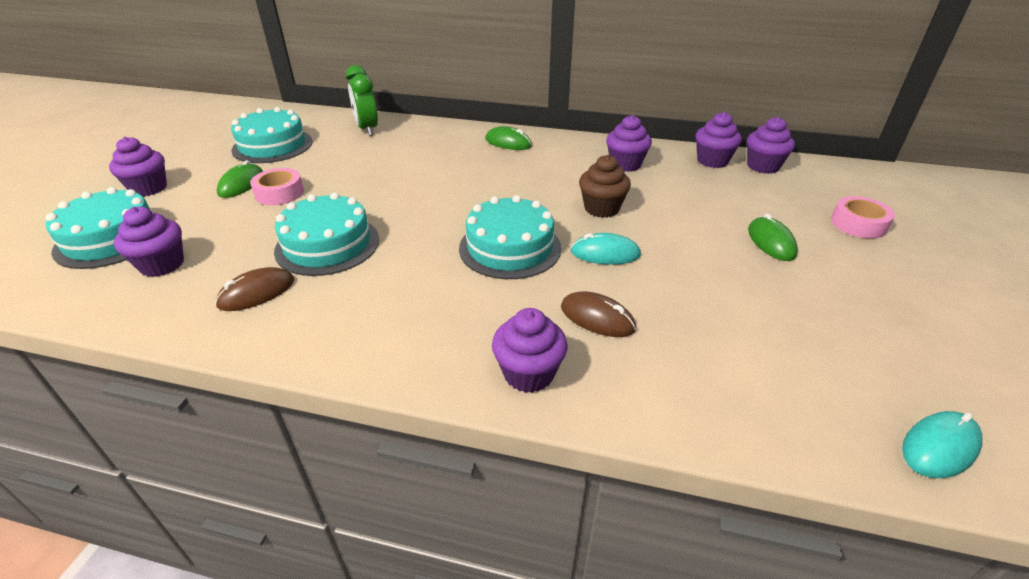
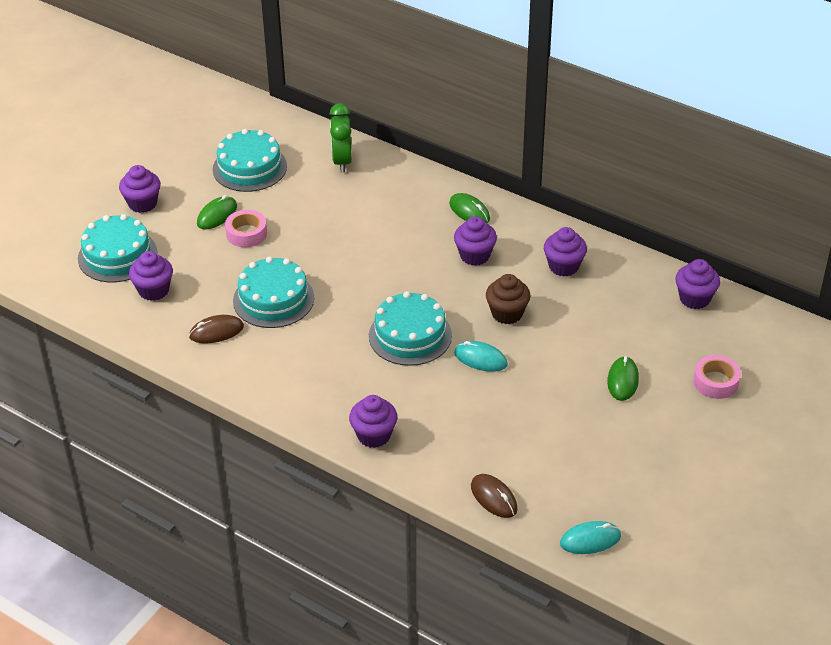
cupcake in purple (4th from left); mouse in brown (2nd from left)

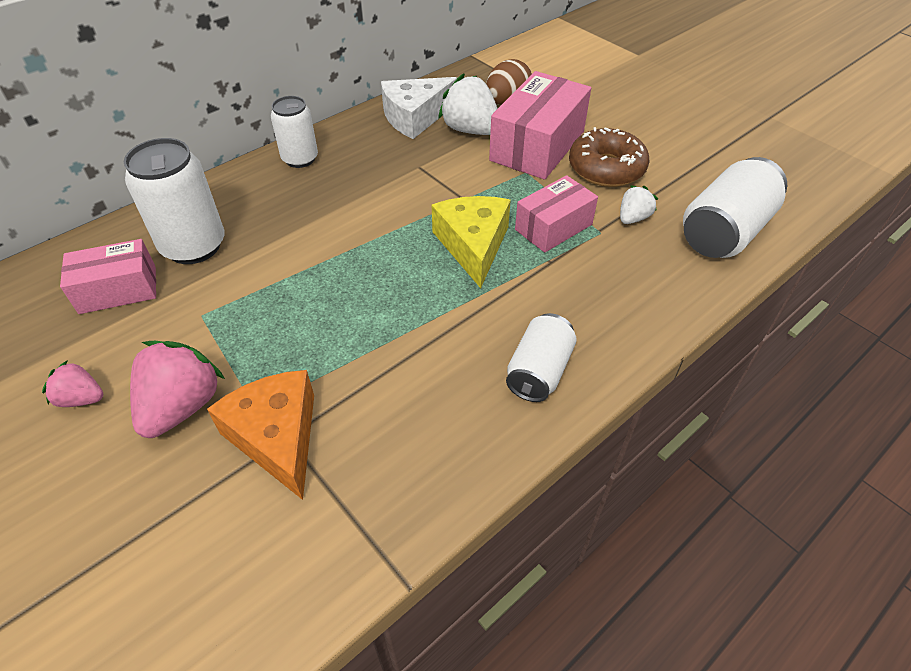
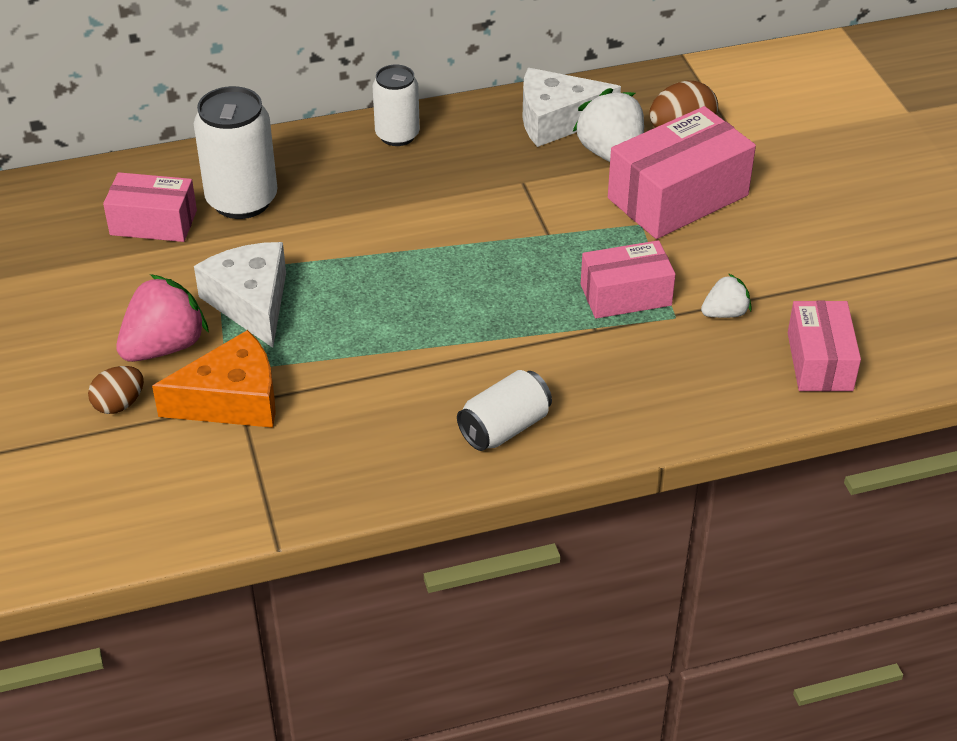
egg in brown (1st from left); cheese in orange; cheese in white (1st from left); box in pink (4th from left); strawberry in pink (1st from left in the first image); cheese in yellow; donut in brown

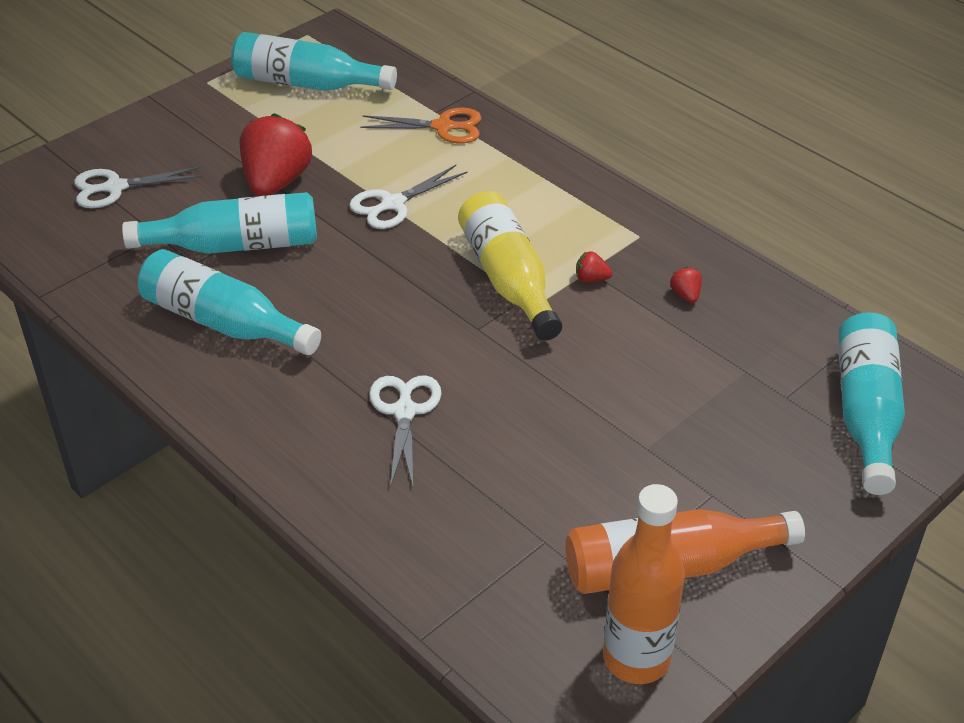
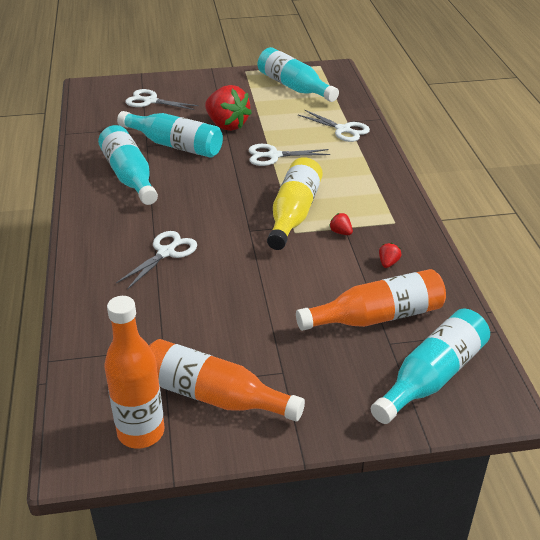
strawberry in red (1st from left); bottle in orange (3rd from left); scissors in white (4th from left)

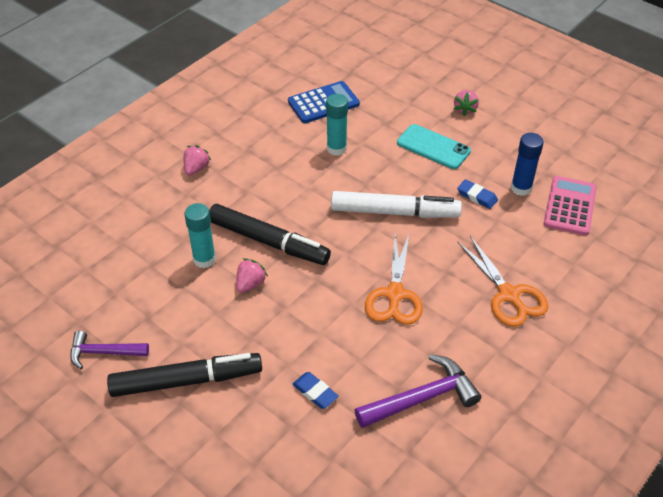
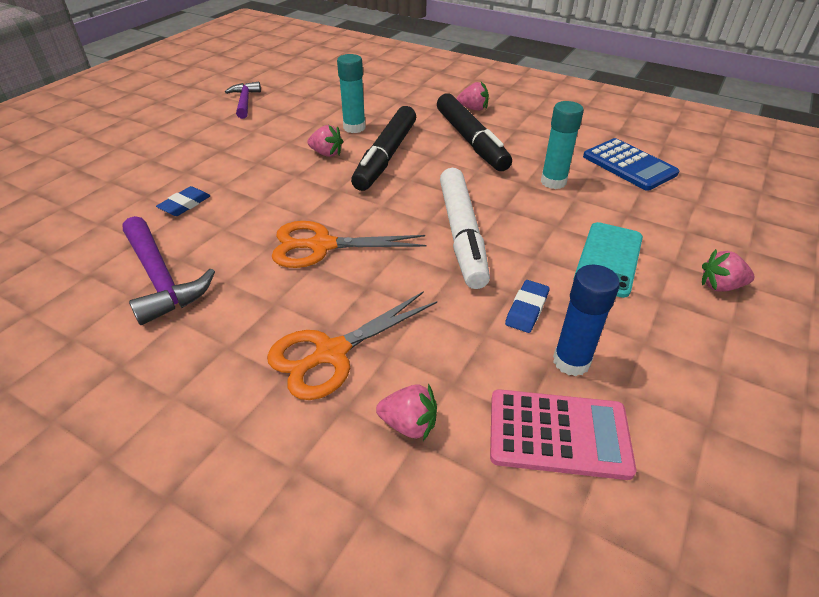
strawberry in pink (2nd from left); marker in black (2nd from left)

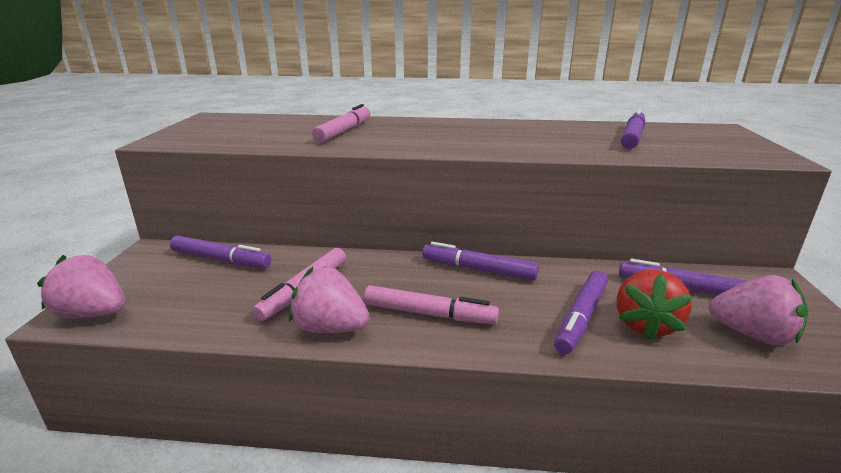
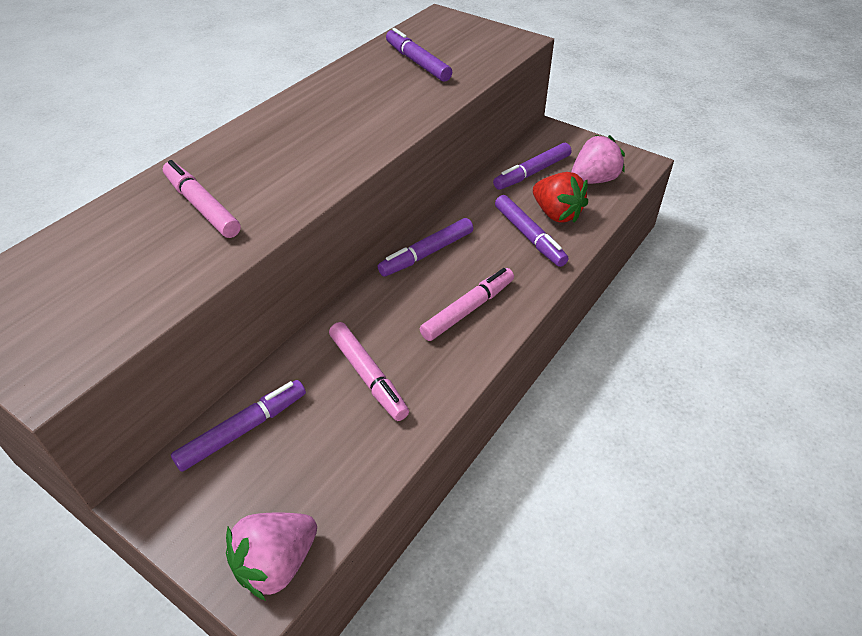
strawberry in pink (2nd from left in the first image)

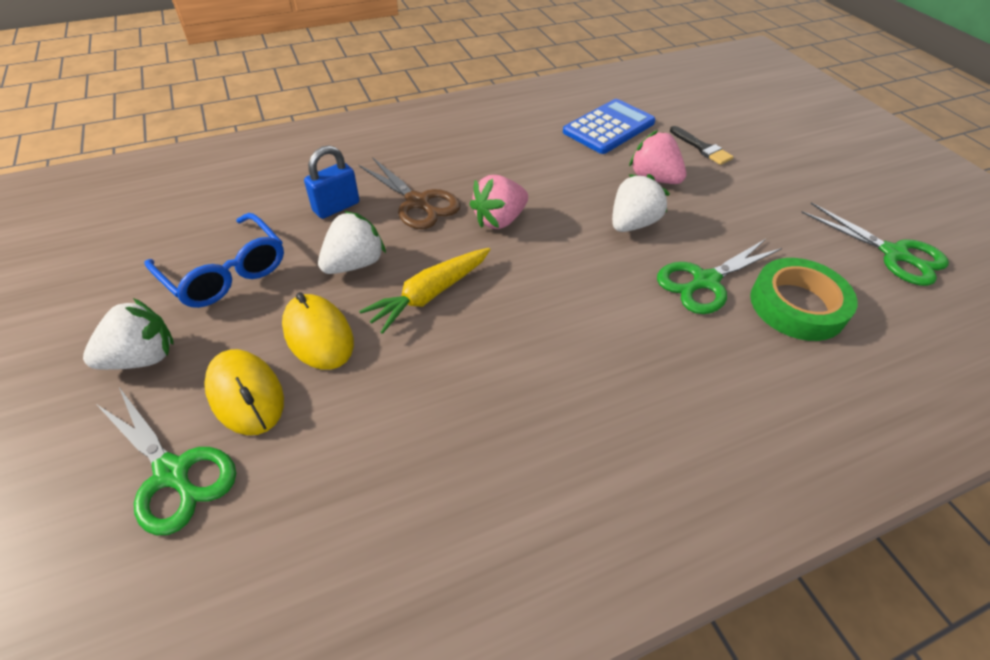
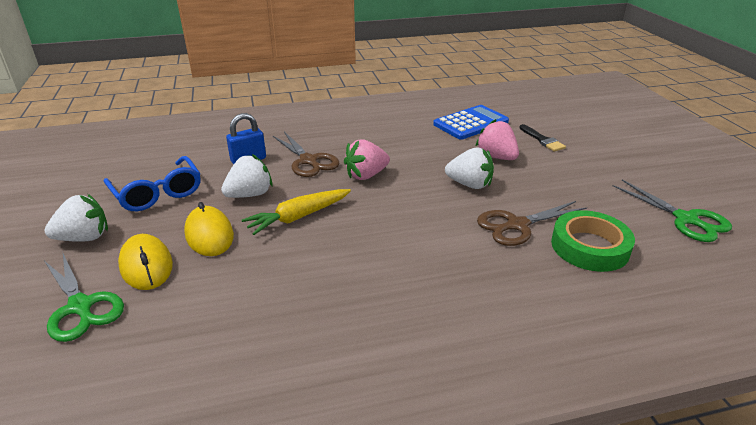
strawberry in white (3rd from left); scissors in brown (2nd from left)

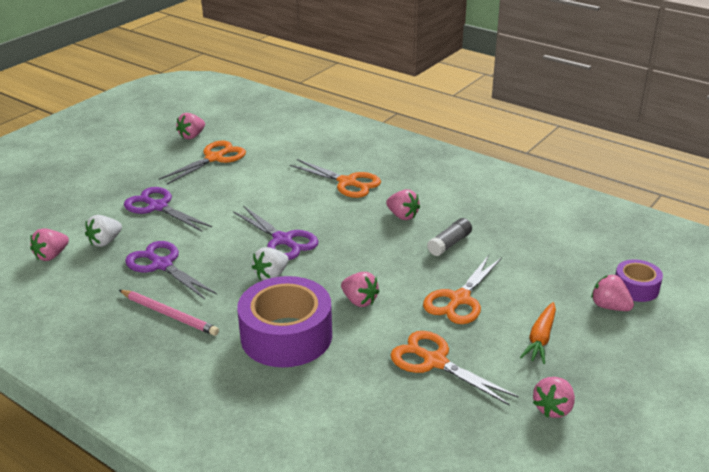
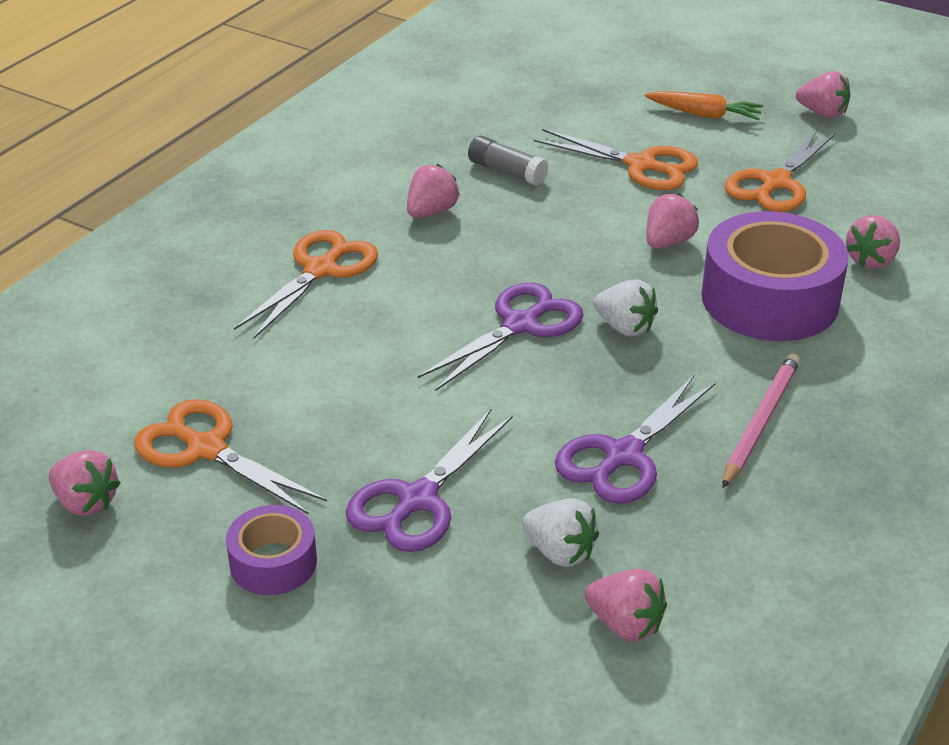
tape in purple (1st from left); strawberry in pink (6th from left)

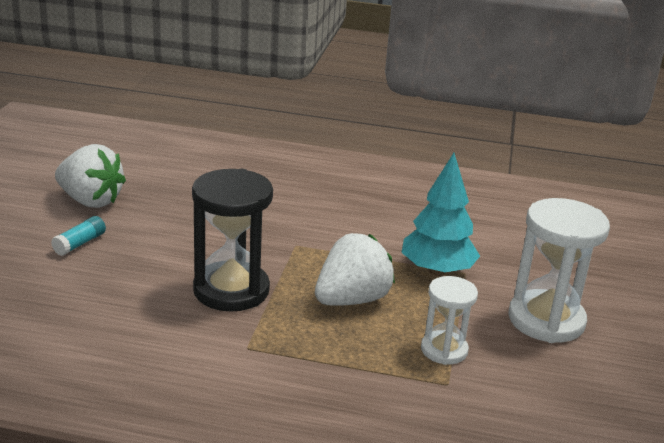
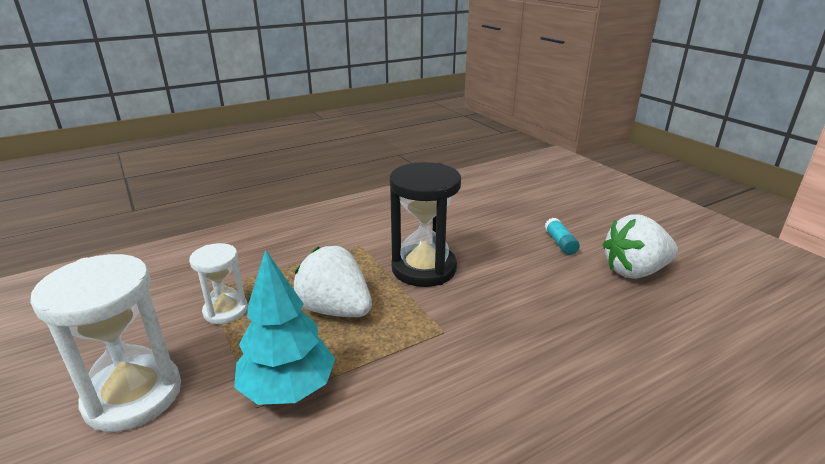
strawberry in white (1st from left)

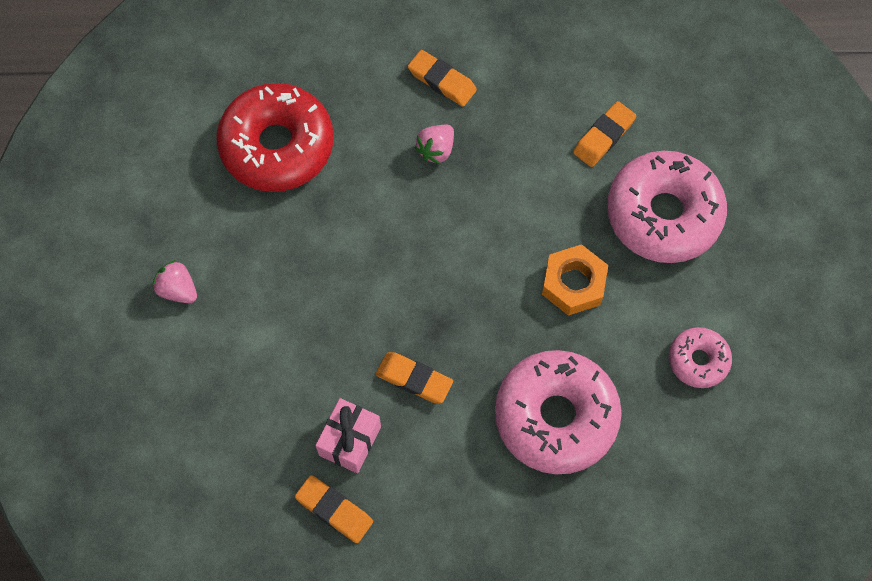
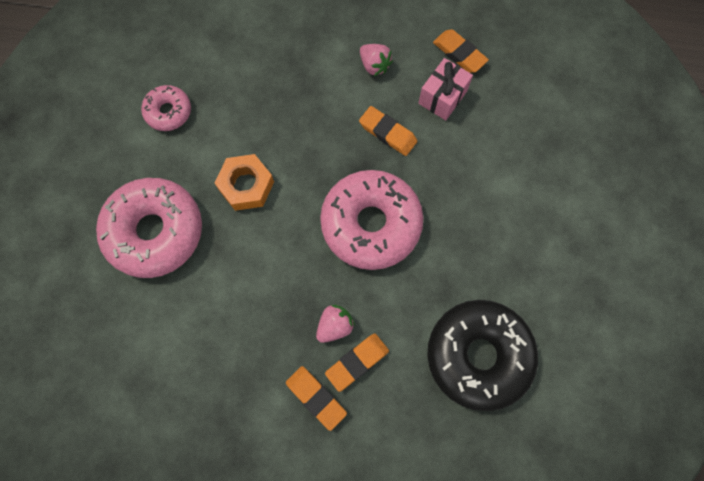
donut in pink (3rd from left); eraser in orange (2nd from left); strawberry in pink (2nd from left); donut in black

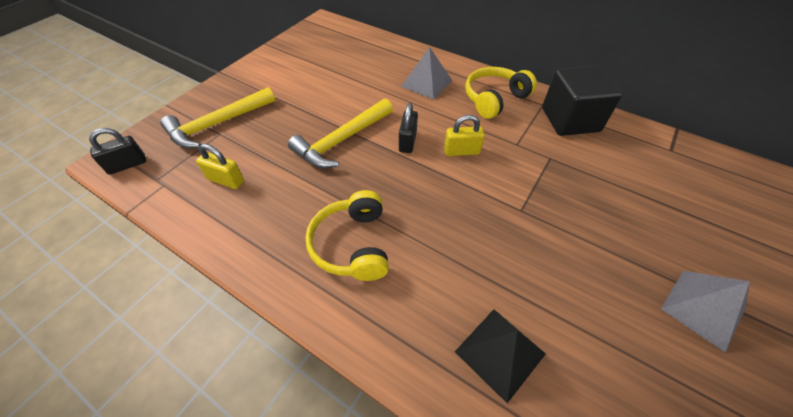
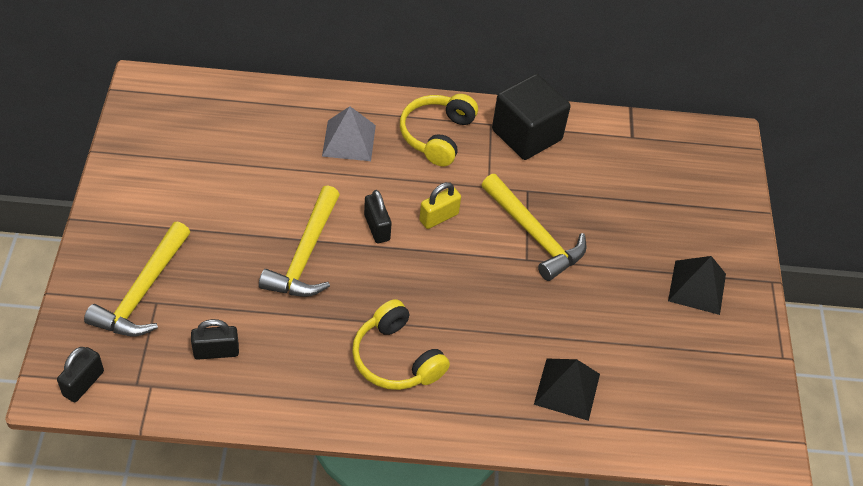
padlock in black (2nd from left); hammer in yellow (3rd from left); pyramid in black (2nd from left)

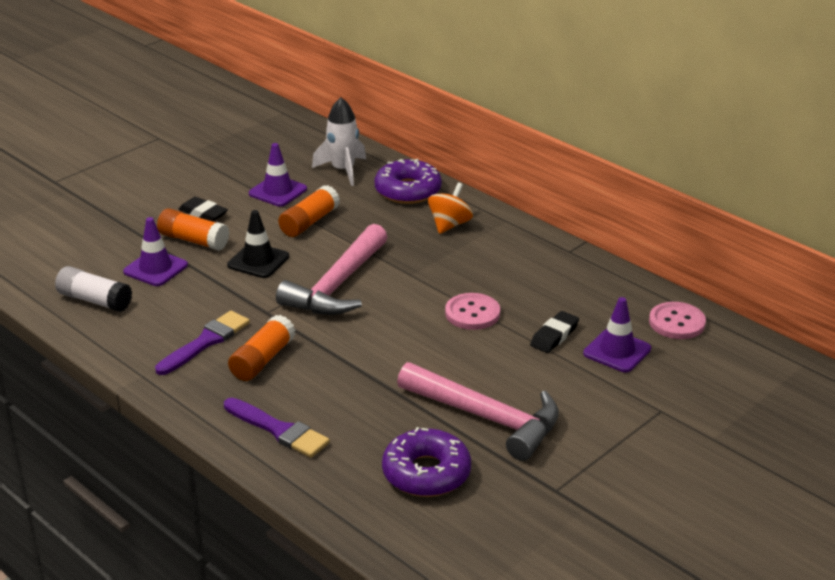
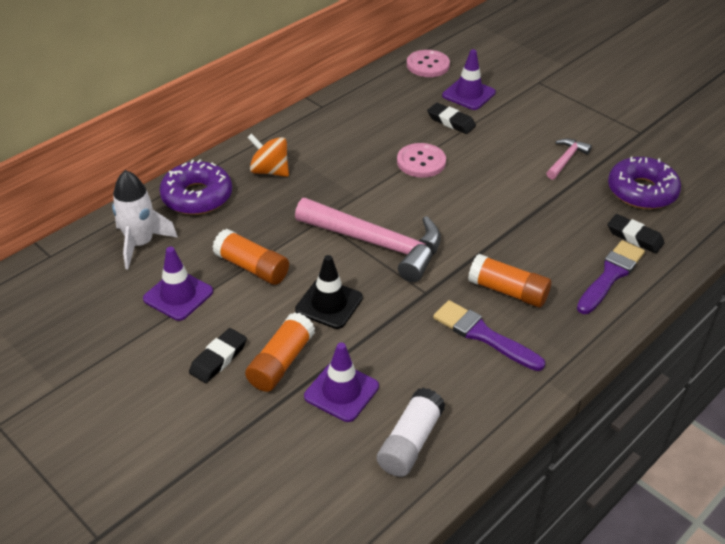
hammer in pink (2nd from left); eraser in black (3rd from left)

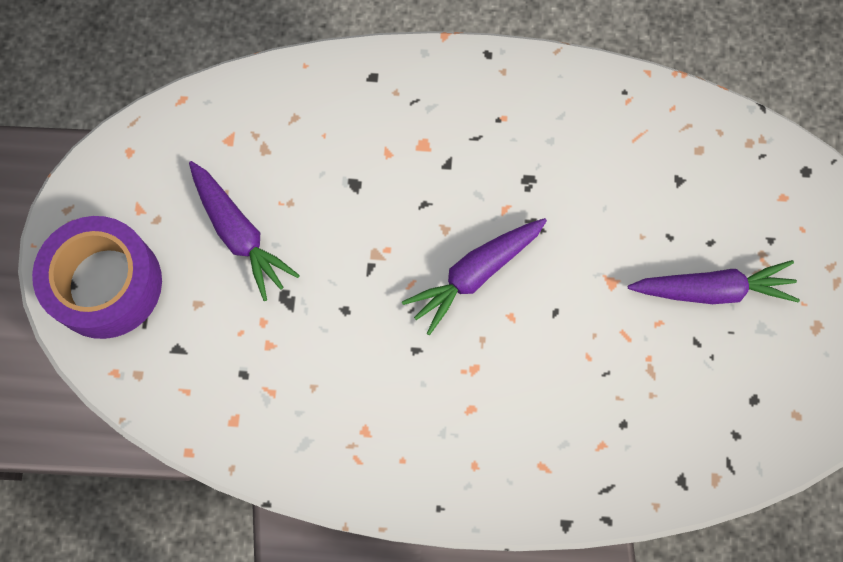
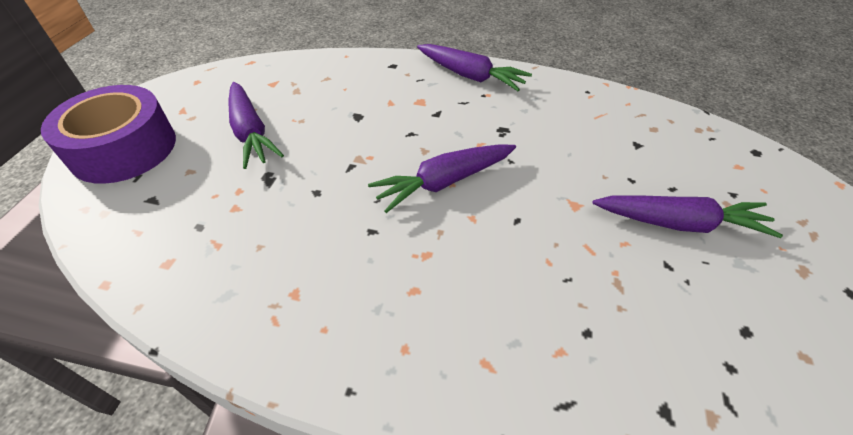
carrot in purple (3rd from left)

